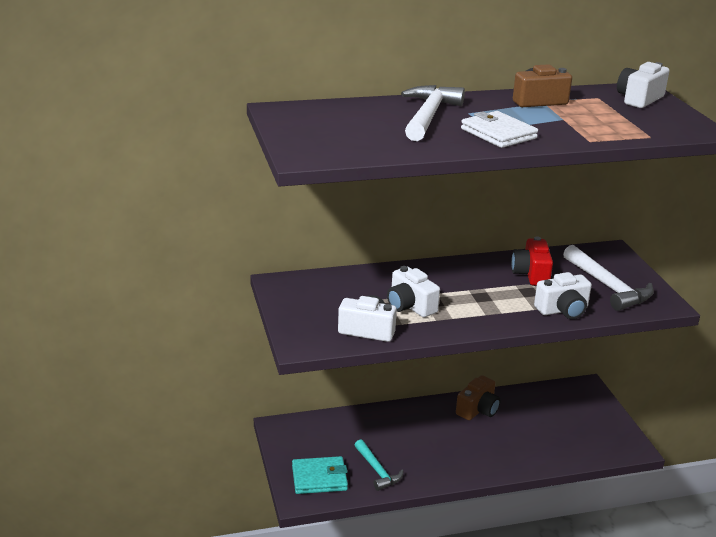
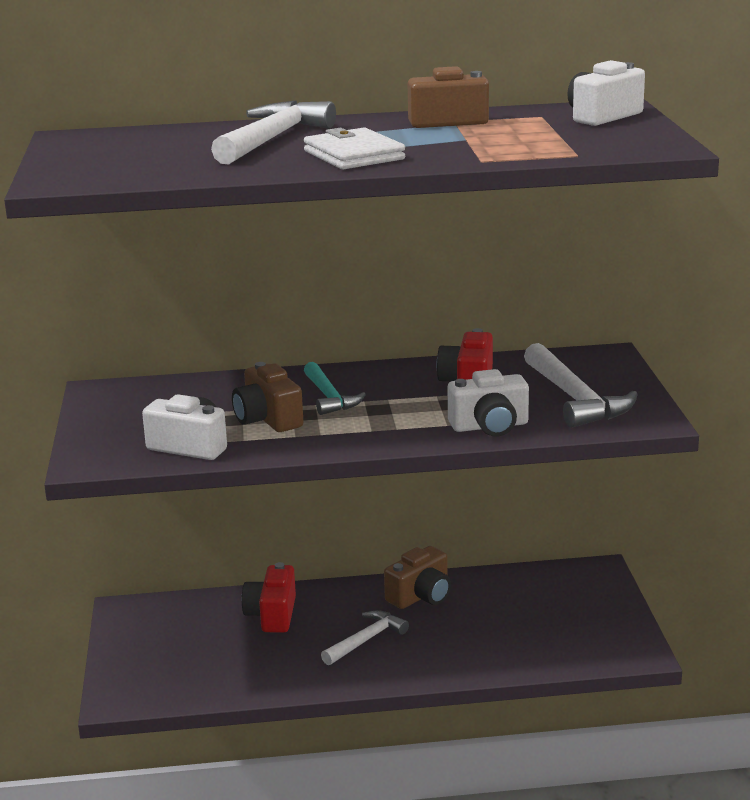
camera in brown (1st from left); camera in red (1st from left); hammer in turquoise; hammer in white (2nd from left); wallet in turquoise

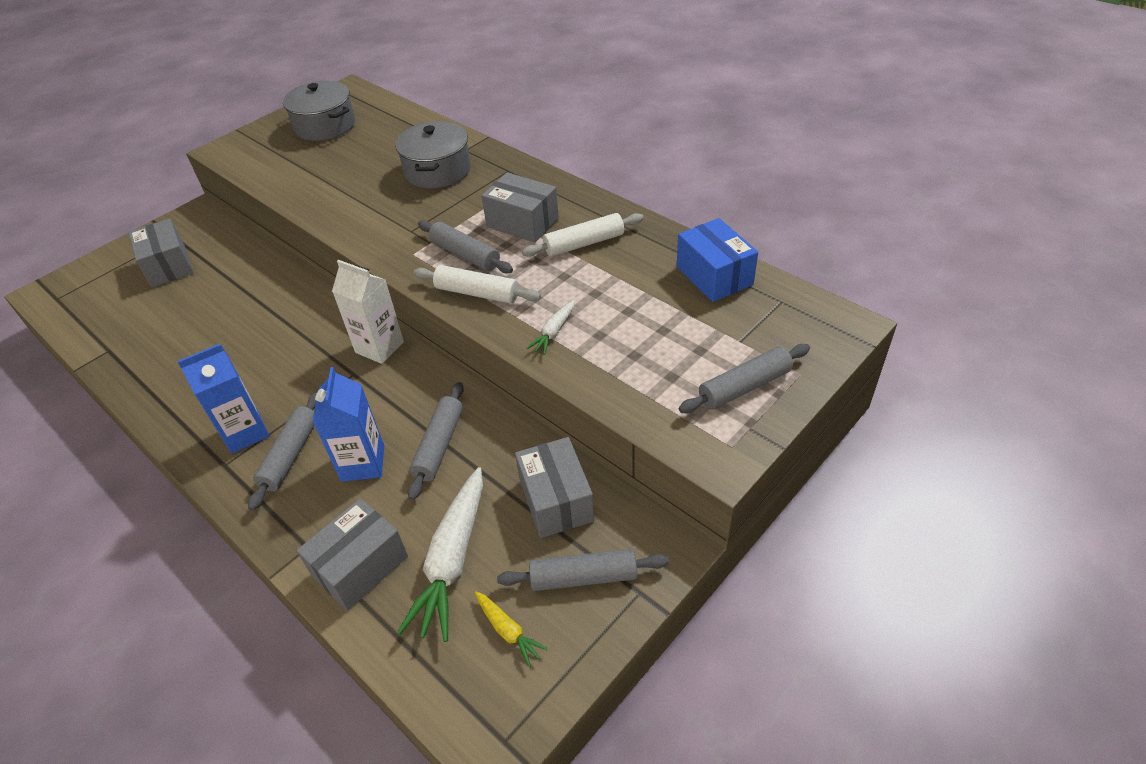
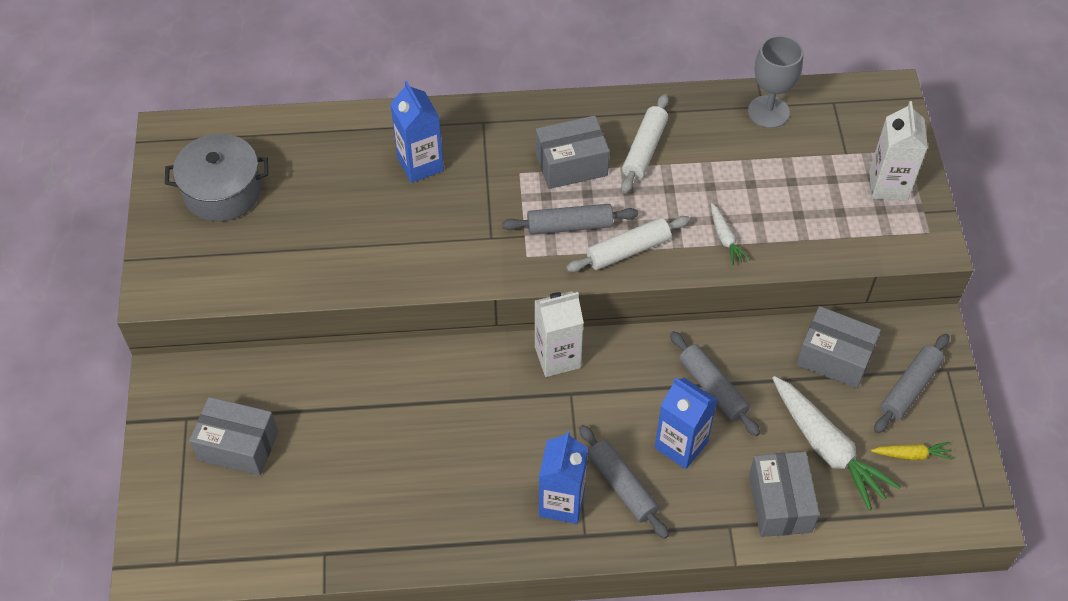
carton in blue (1st from left); goblet in grey; carton in white (2nd from left)

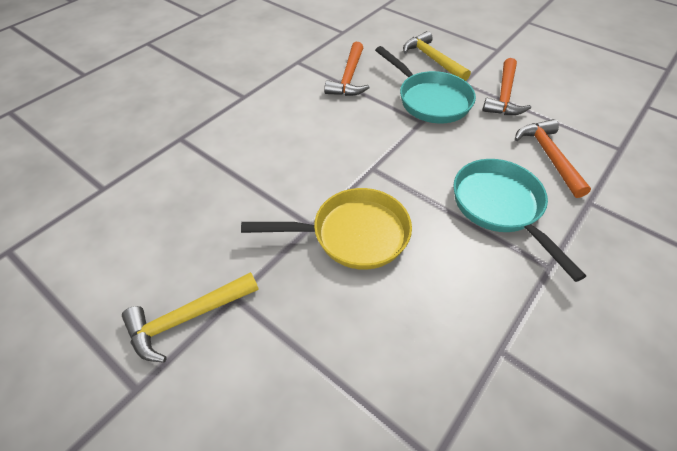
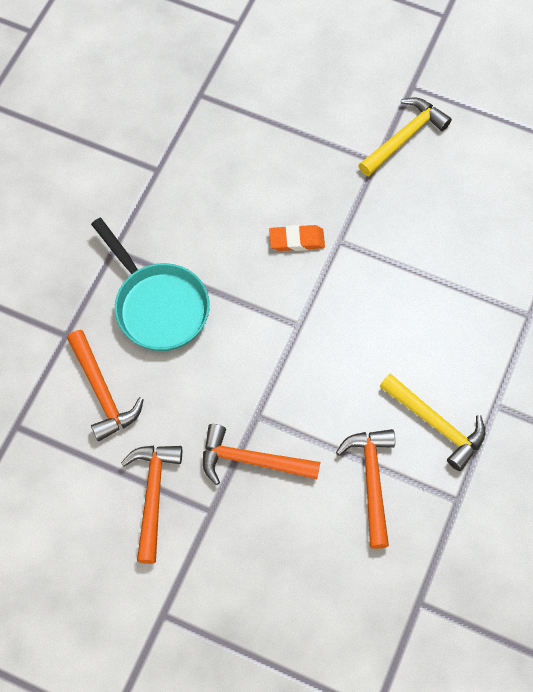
hammer in orange (3rd from left); eraser in orange; hammer in yellow (2nd from left)

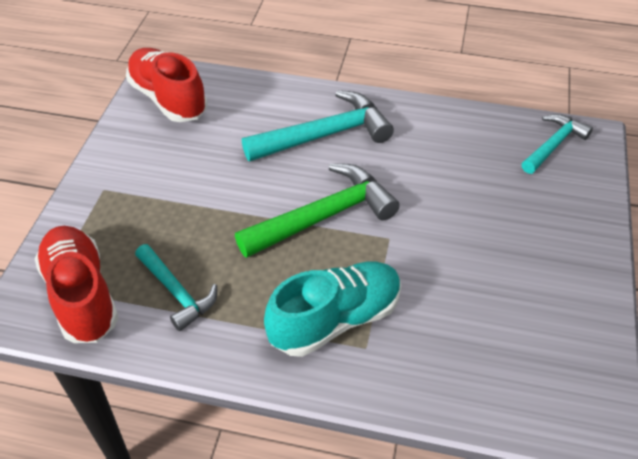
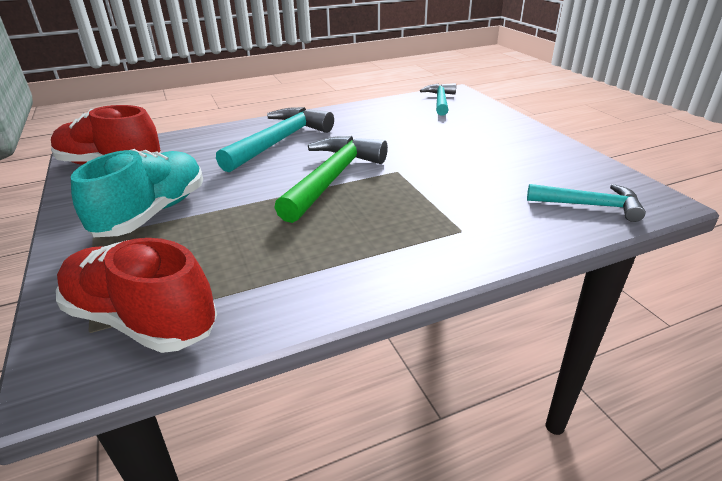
shoe in turquoise; hammer in turquoise (3rd from left)

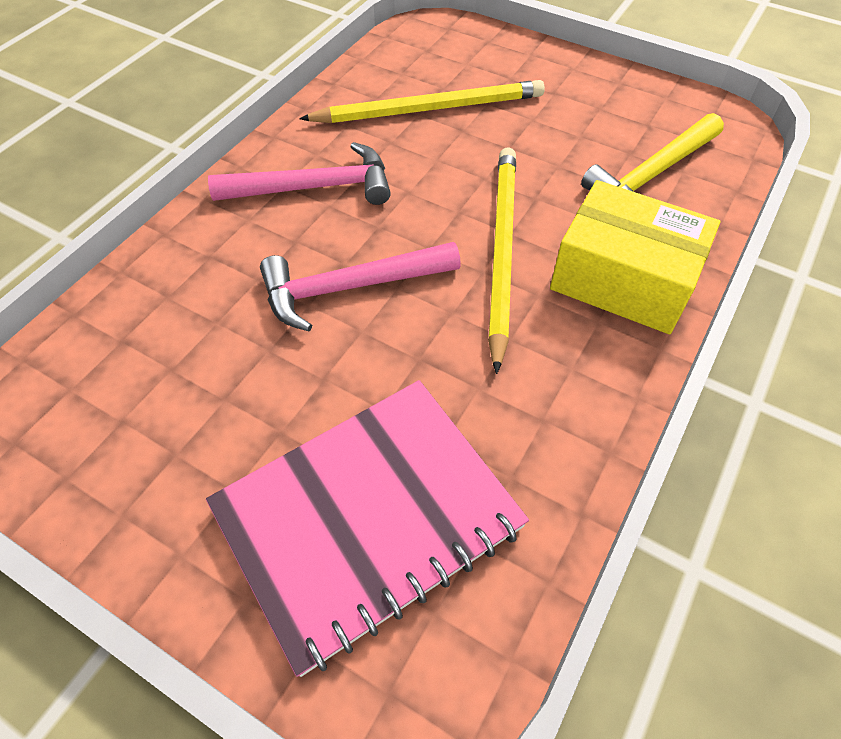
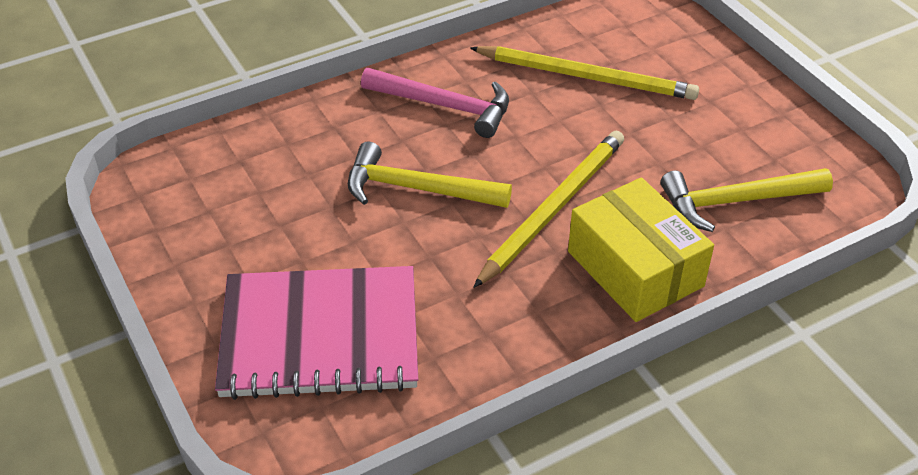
hammer in yellow (1st from left)

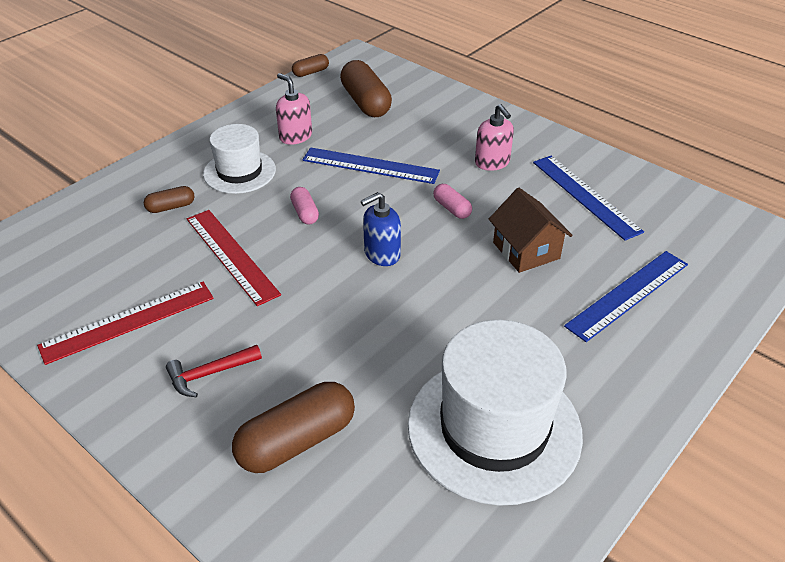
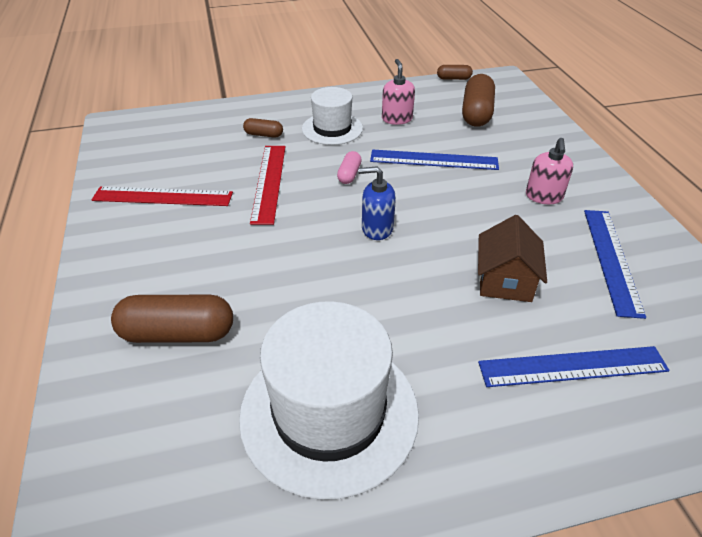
ruler in blue (1st from left); hammer in red; capsule in pink (2nd from left in the first image)

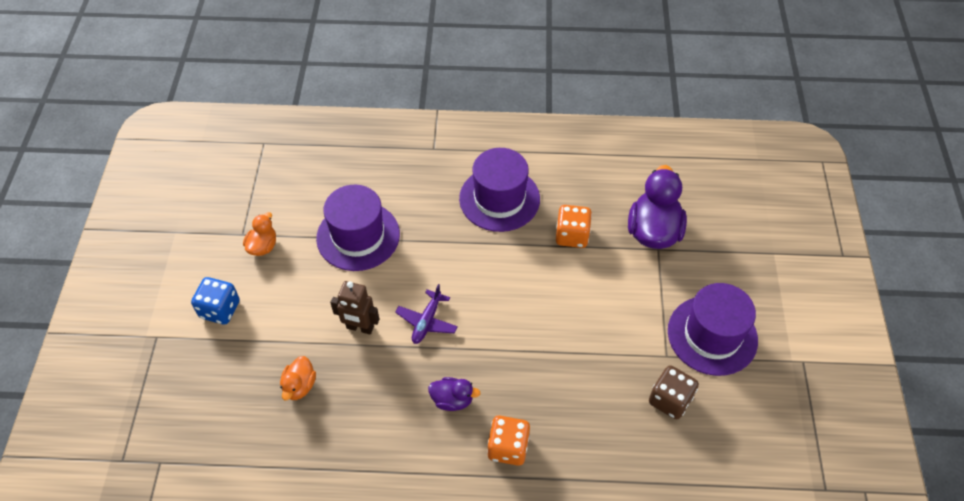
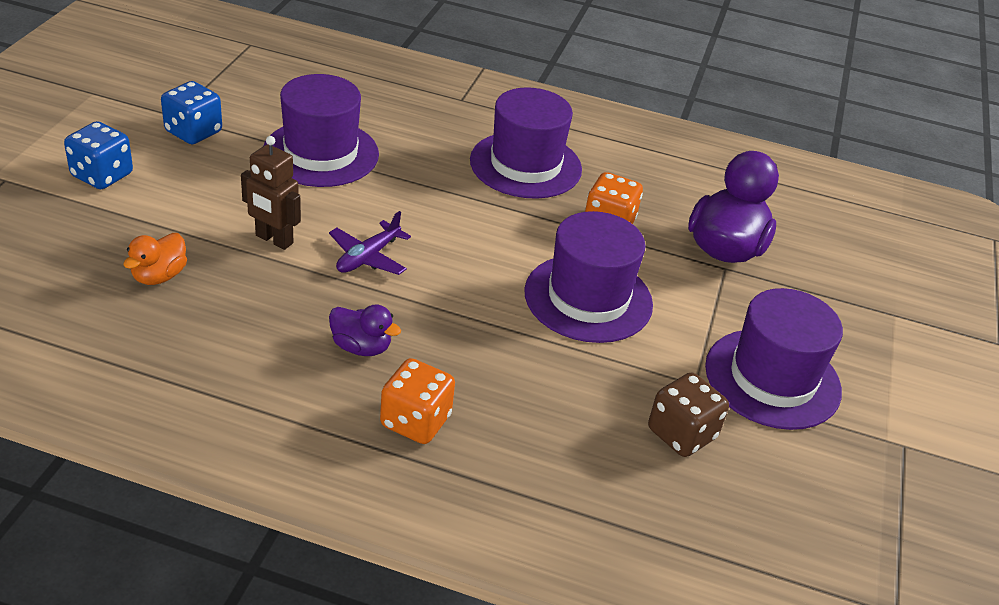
dice in blue (2nd from left); hat in purple (3rd from left)

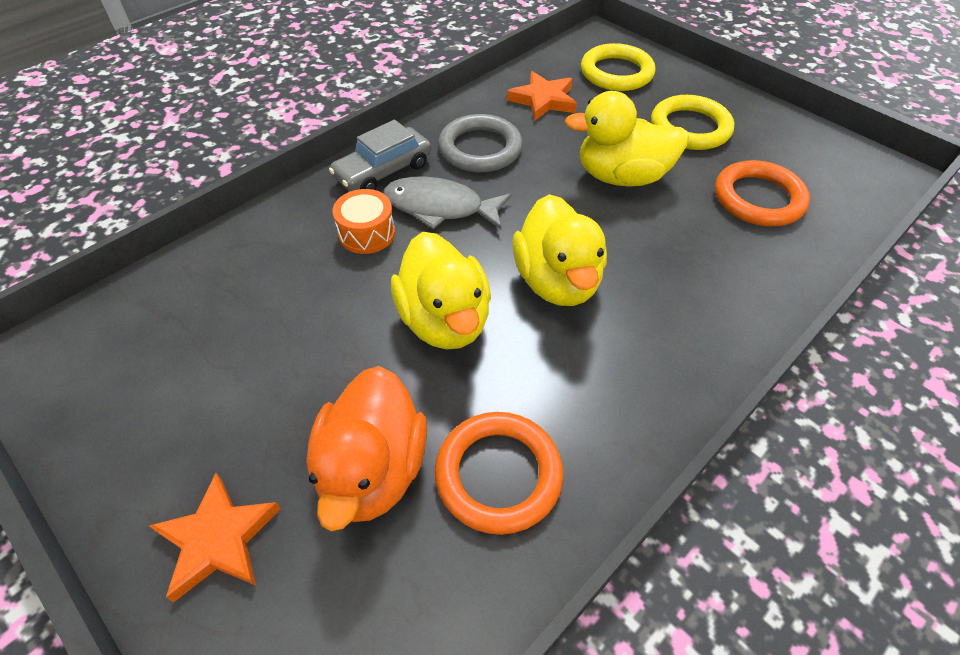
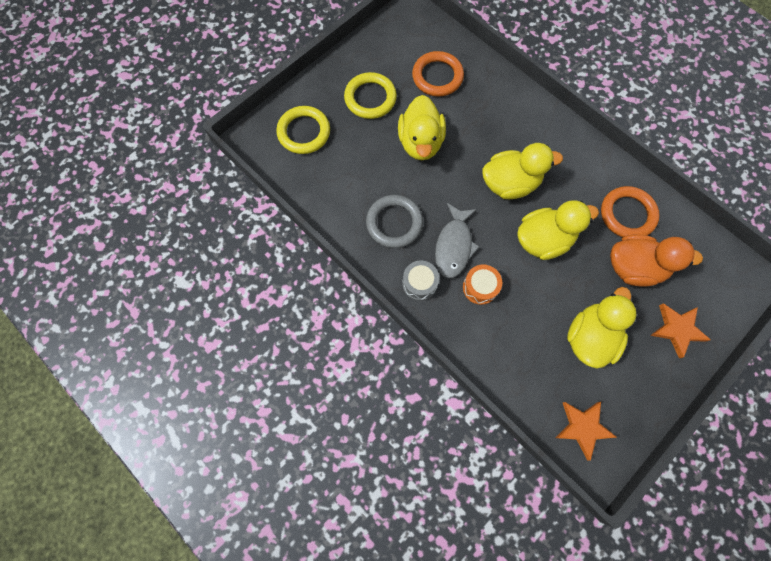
drum in grey; star in orange (1st from left); duck in yellow (4th from left)

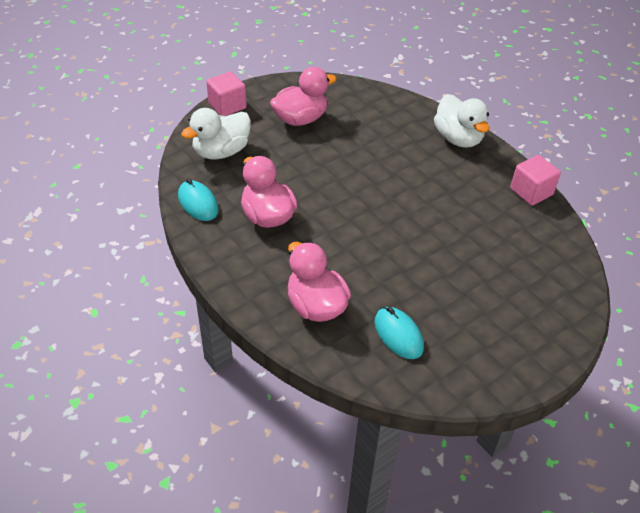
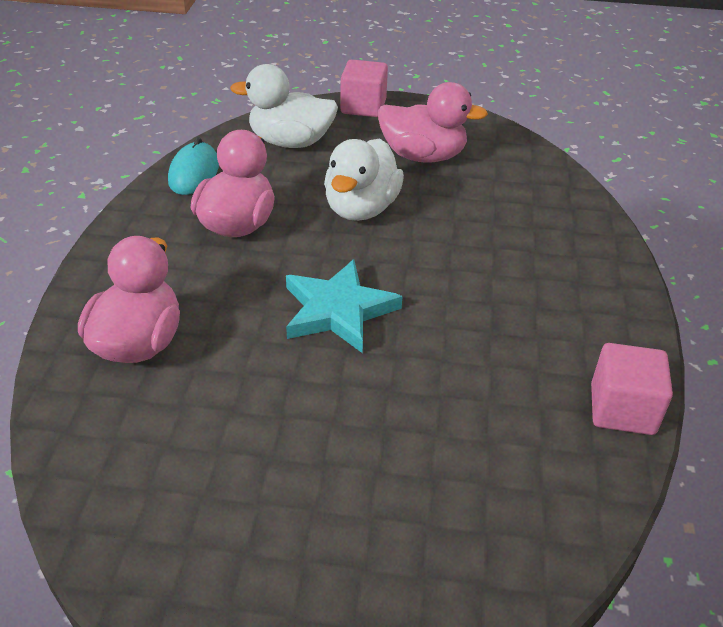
star in turquoise; duck in white (2nd from left); mouse in turquoise (2nd from left in the first image)

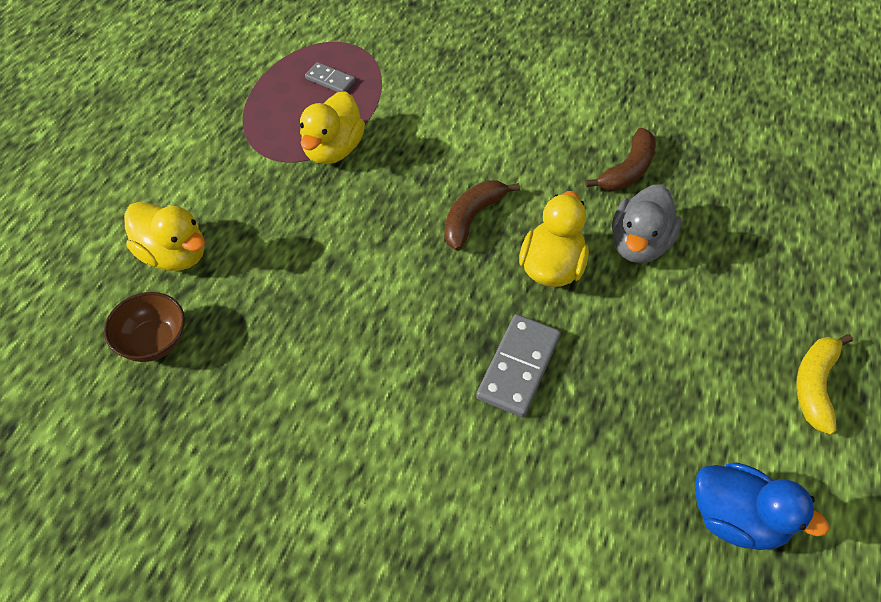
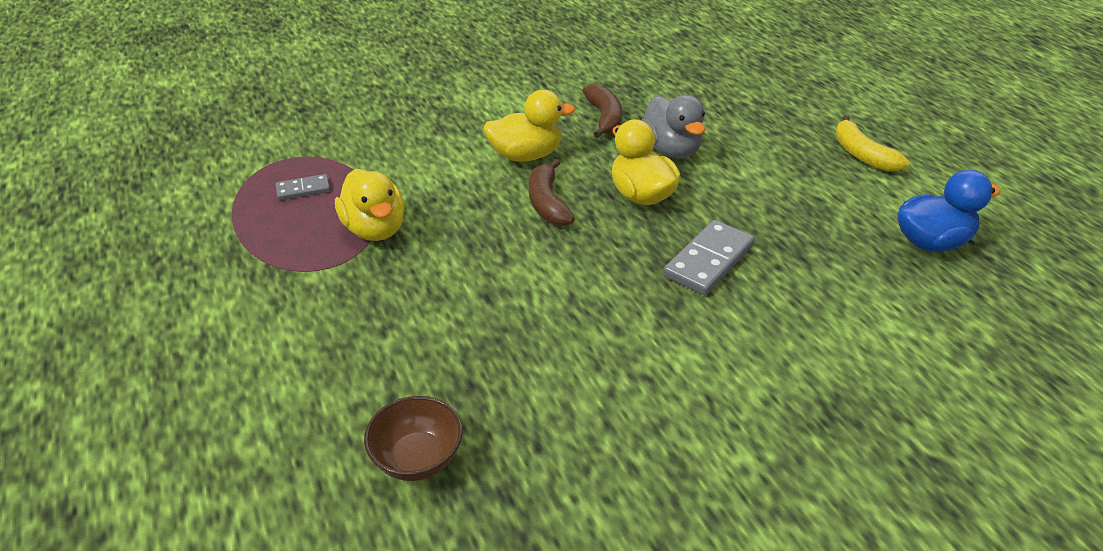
duck in yellow (2nd from left); domino in grey (2nd from left)

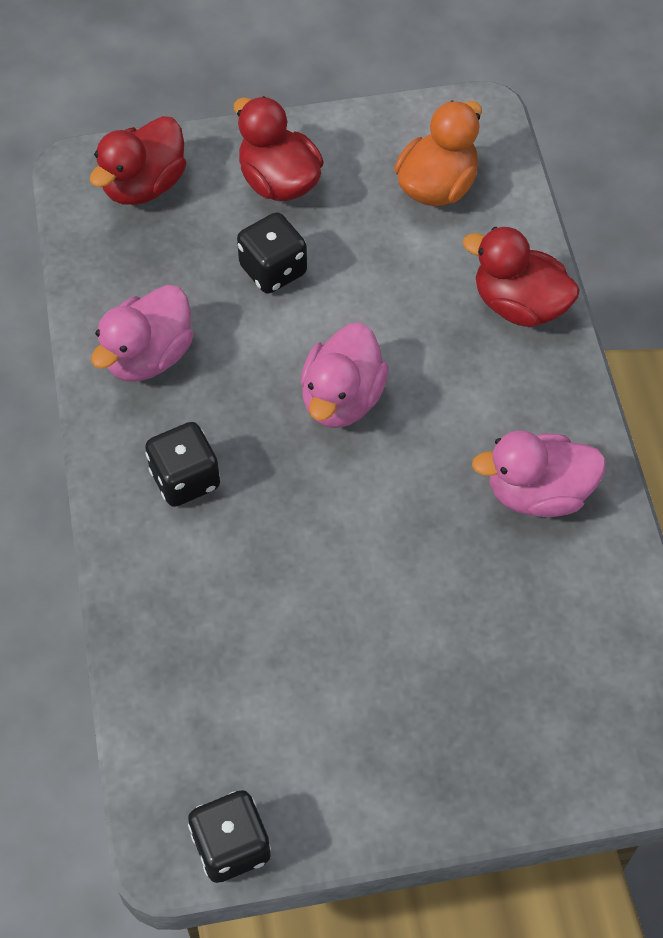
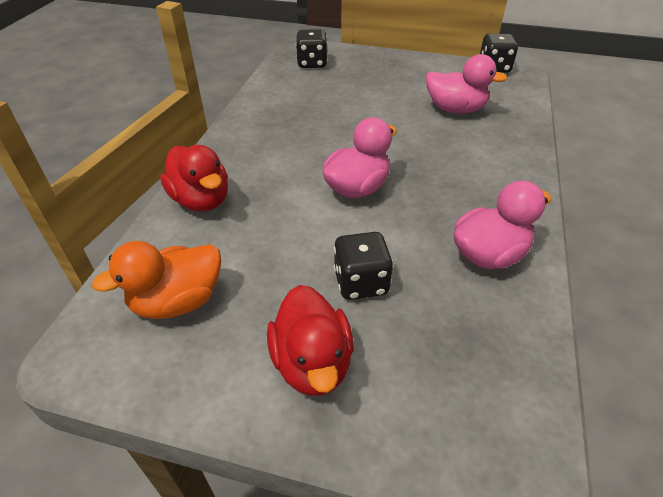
dice in black (1st from left); duck in pink (2nd from left); duck in red (1st from left in the first image)

